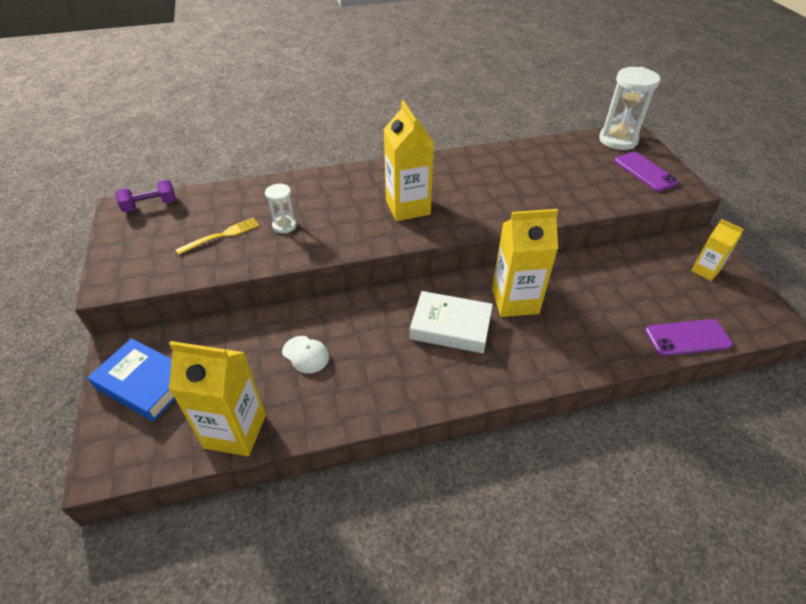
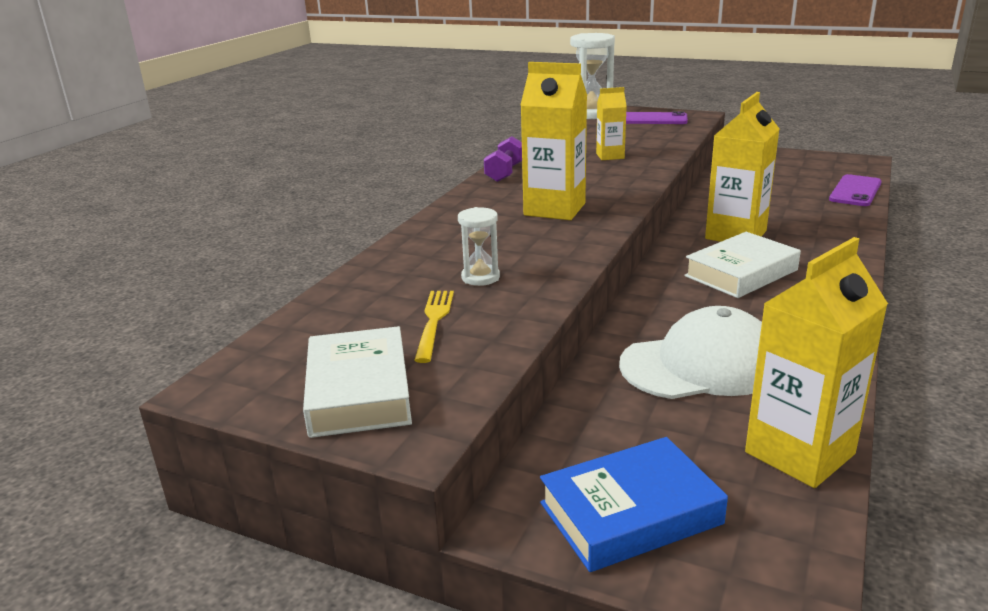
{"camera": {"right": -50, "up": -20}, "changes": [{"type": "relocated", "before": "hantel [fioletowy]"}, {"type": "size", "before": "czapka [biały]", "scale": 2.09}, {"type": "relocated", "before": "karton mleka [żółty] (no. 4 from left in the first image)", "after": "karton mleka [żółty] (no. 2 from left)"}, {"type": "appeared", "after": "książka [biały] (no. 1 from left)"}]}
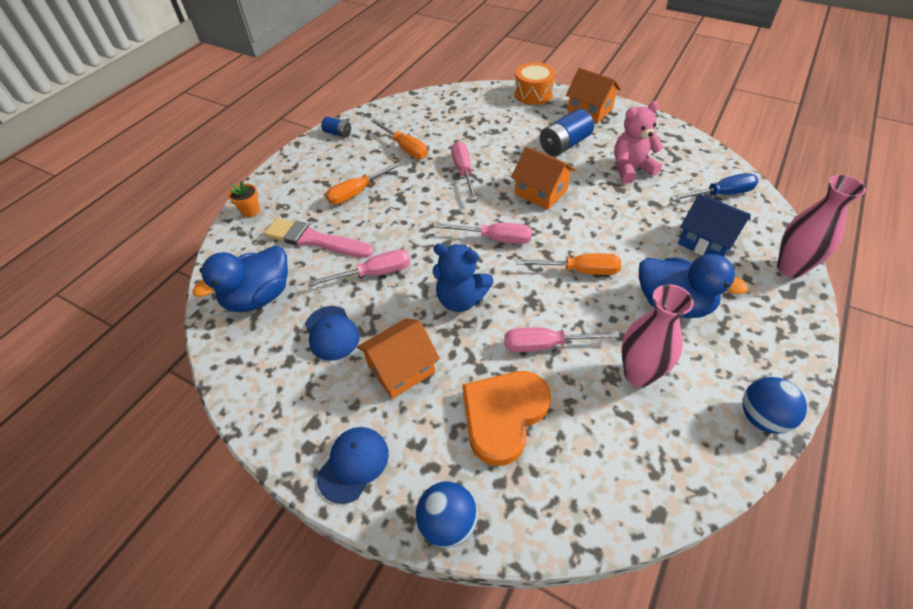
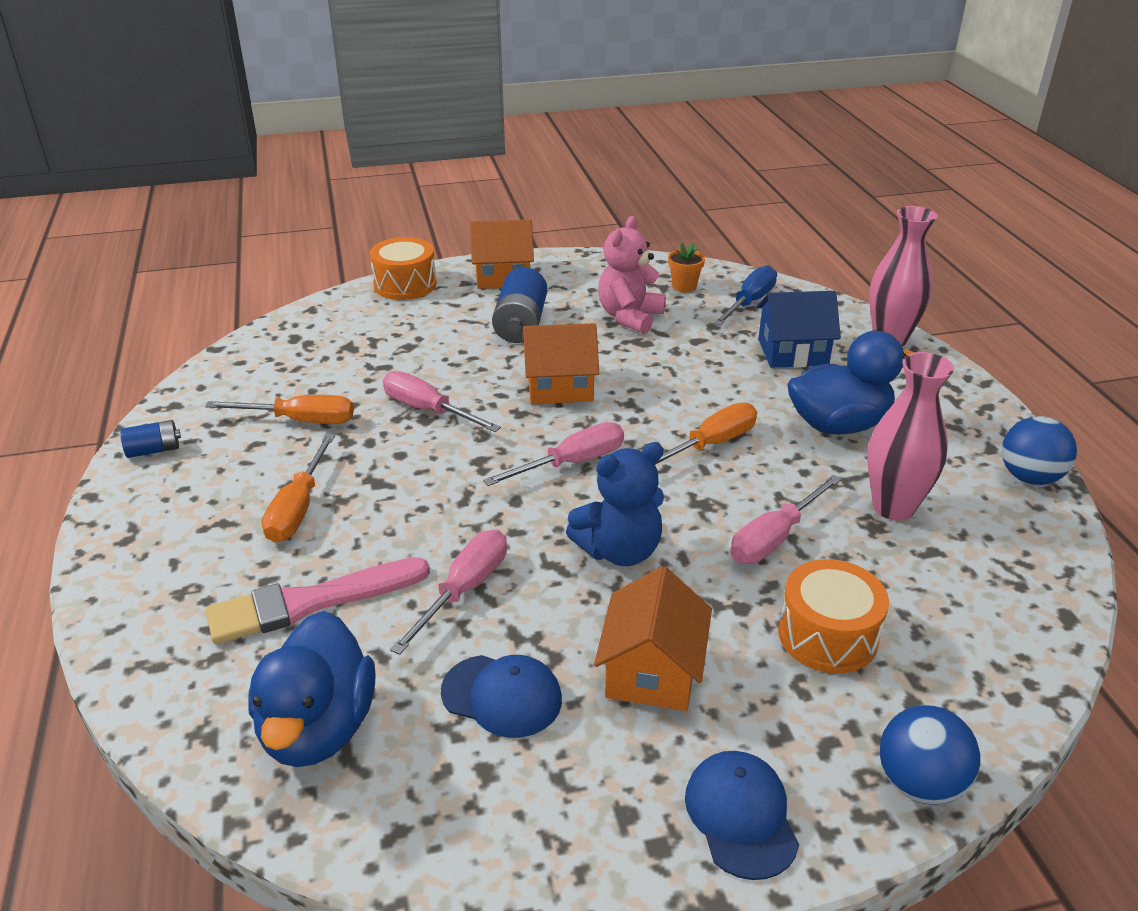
{"camera": {"right": -45, "up": -15}, "changes": [{"type": "relocated", "before": "doniczka [pomarańczowy]"}, {"type": "exchanged", "before": "serce [pomarańczowy]", "after": "bęben [pomarańczowy] (no. 2 from left)"}]}
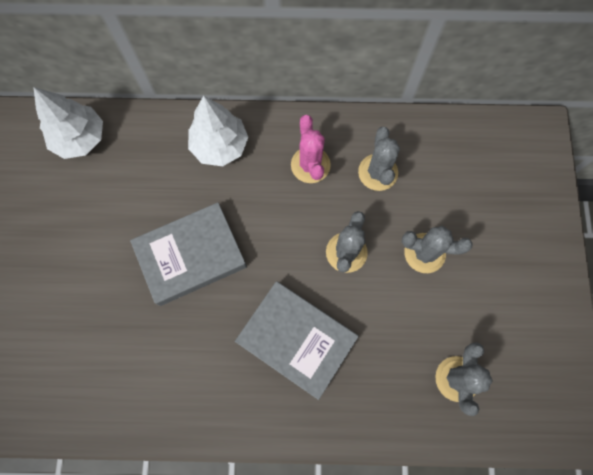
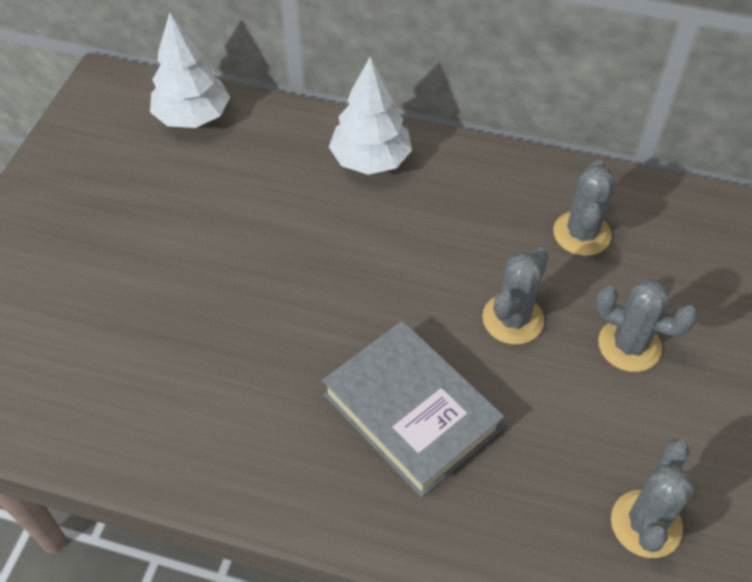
{"camera": {"right": 15, "up": -20}, "changes": [{"type": "missing", "before": "książka [szary] (no. 1 from left)"}, {"type": "missing", "before": "kaktus [różowy]"}]}
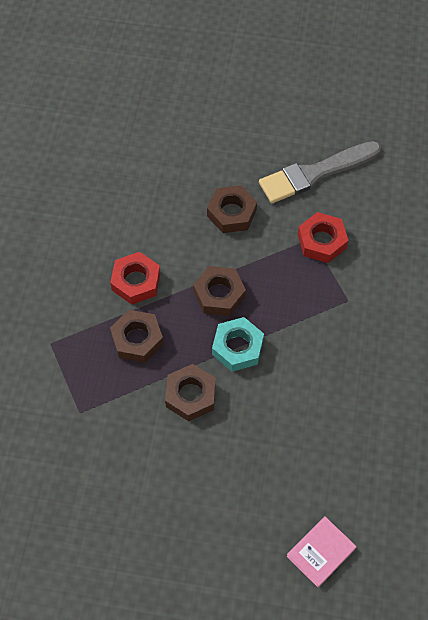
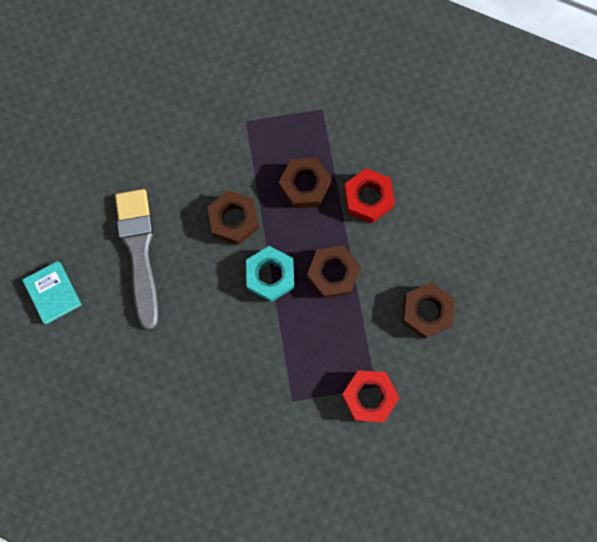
{"camera": {"right": 105, "up": 15}, "changes": [{"type": "relocated", "before": "pędzel [szary]"}, {"type": "colour", "before": "książka [różowy]", "after": "książka [turkusowy]"}]}
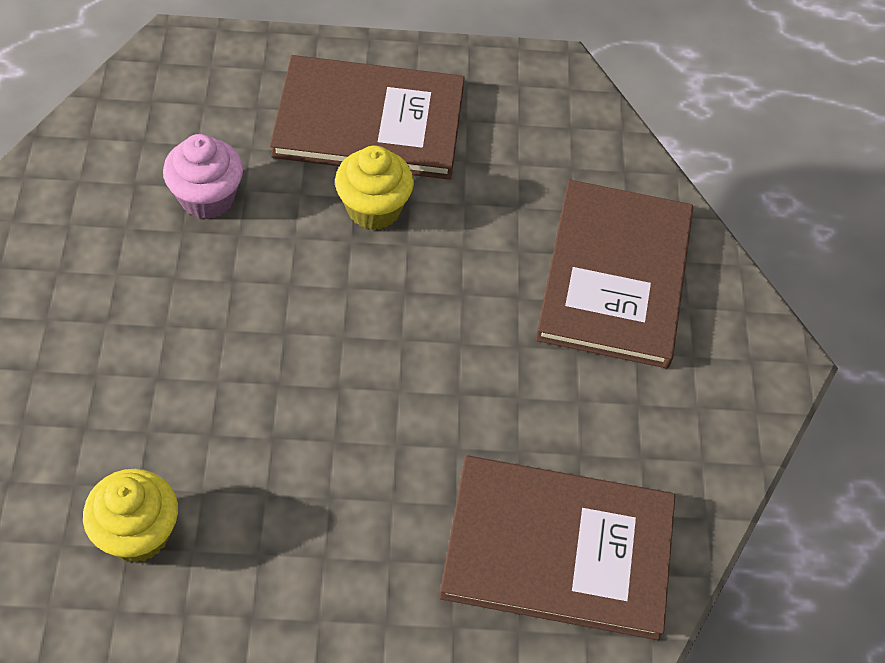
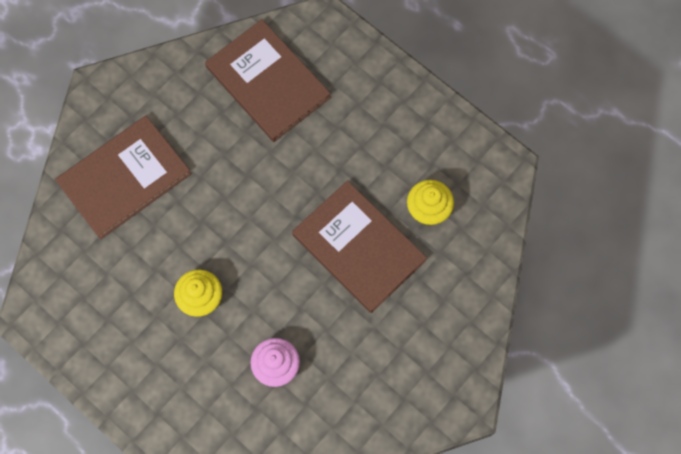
{"camera": {"right": -135, "up": 15}, "changes": [{"type": "relocated", "before": "książka [brązowy] (no. 1 from left in the first image)", "after": "książka [brązowy] (no. 3 from left)"}]}
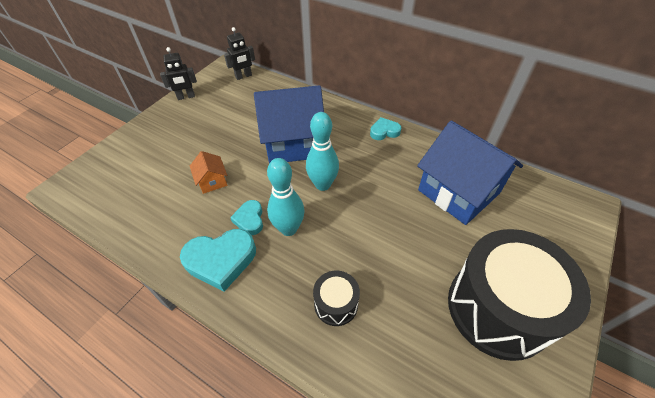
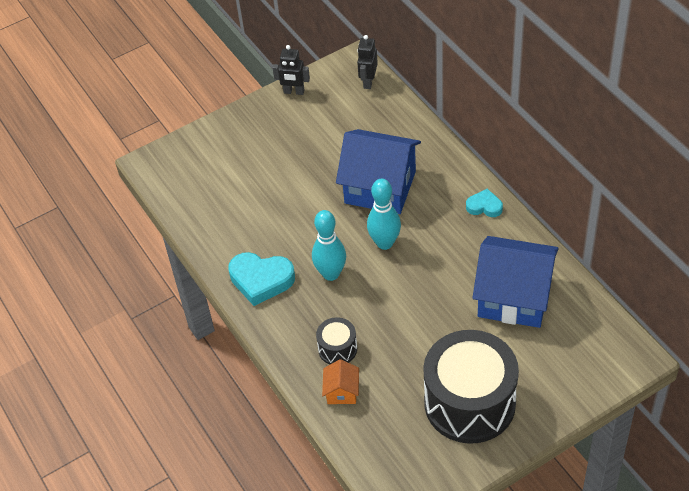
{"camera": {"right": 30, "up": 0}, "changes": [{"type": "relocated", "before": "domek [pomarańczowy]"}, {"type": "spun", "before": "robot [czarny] (no. 2 from left)", "turn": 105}, {"type": "missing", "before": "serce [turkusowy] (no. 2 from left)"}, {"type": "spun", "before": "domek [niebieski] (no. 2 from left)", "turn": -60}]}
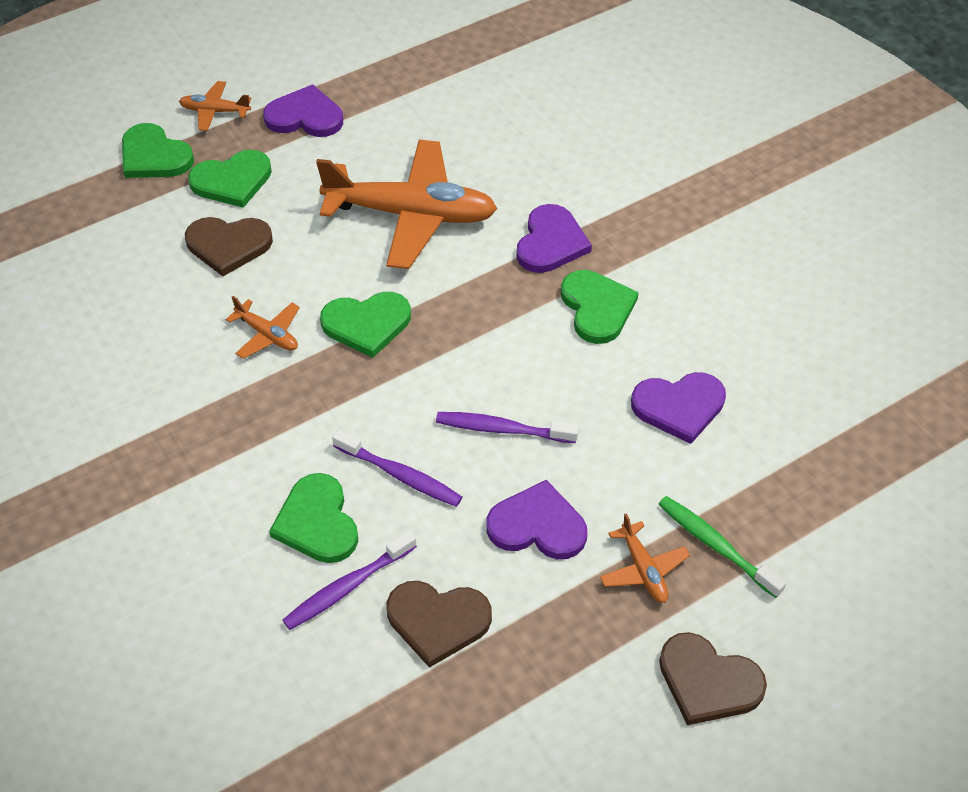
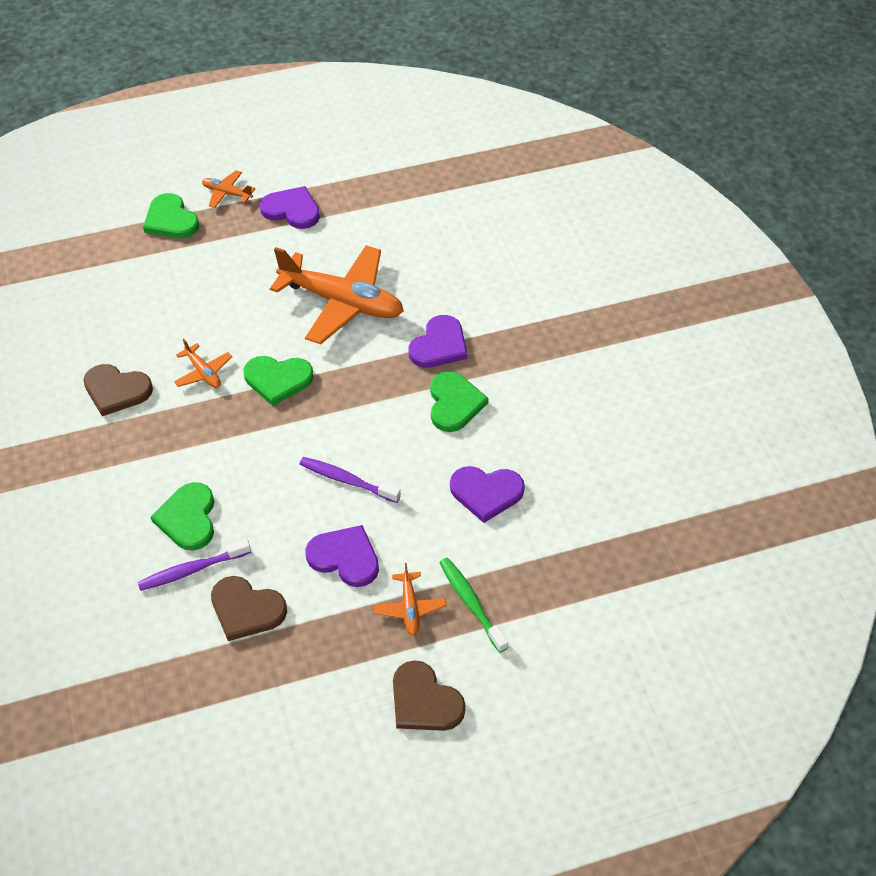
{"camera": {"right": 15, "up": 0}, "changes": [{"type": "relocated", "before": "serce [brązowy] (no. 1 from left)"}, {"type": "missing", "before": "serce [zielony] (no. 2 from left)"}, {"type": "missing", "before": "szczoteczka do zębów [fioletowy] (no. 2 from left)"}]}
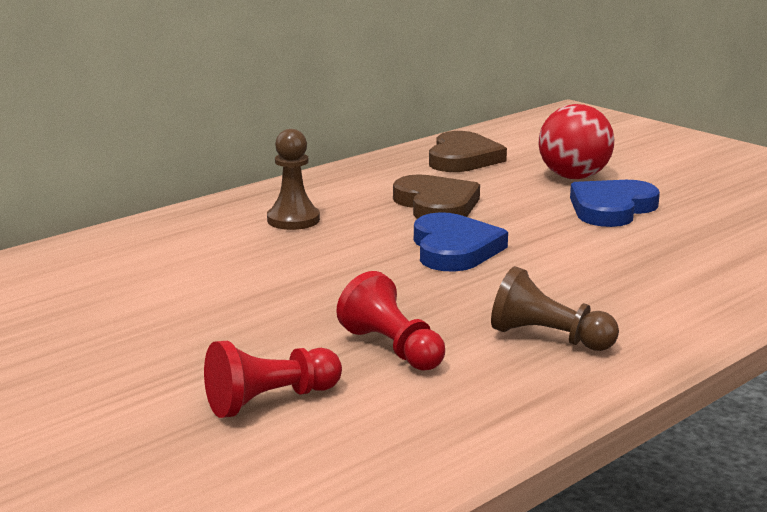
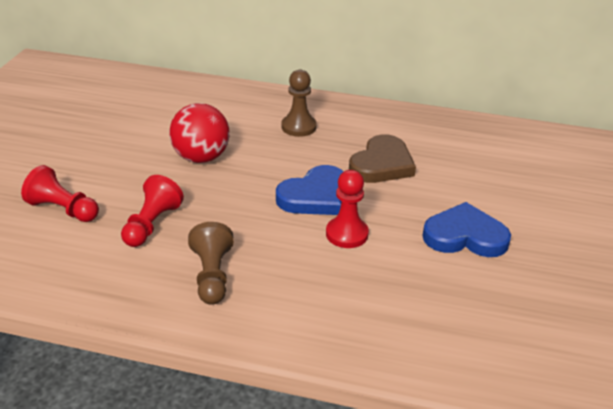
{"camera": {"right": 55, "up": 15}, "changes": [{"type": "missing", "before": "serce [brązowy] (no. 2 from left)"}, {"type": "relocated", "before": "piłka [czerwony]"}, {"type": "appeared", "after": "pionek [czerwony] (no. 3 from left)"}]}
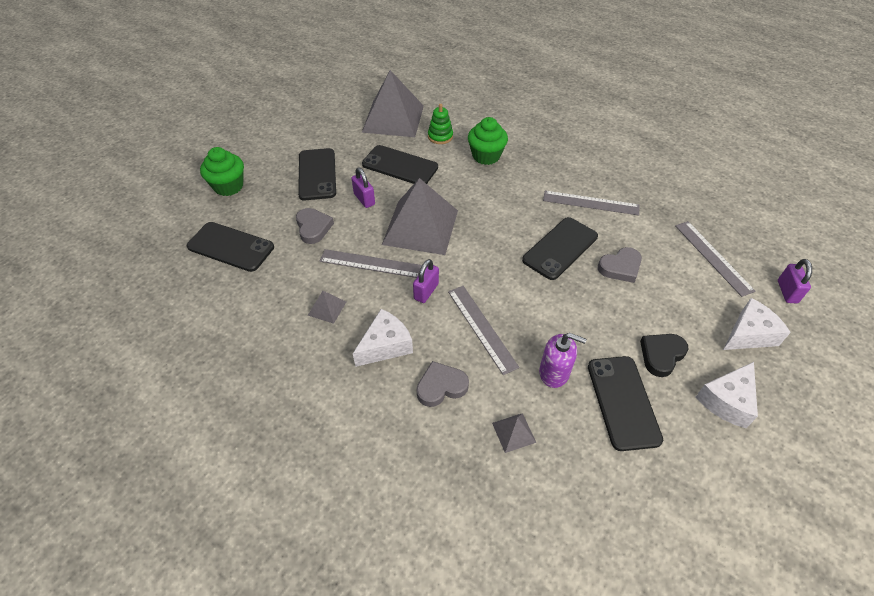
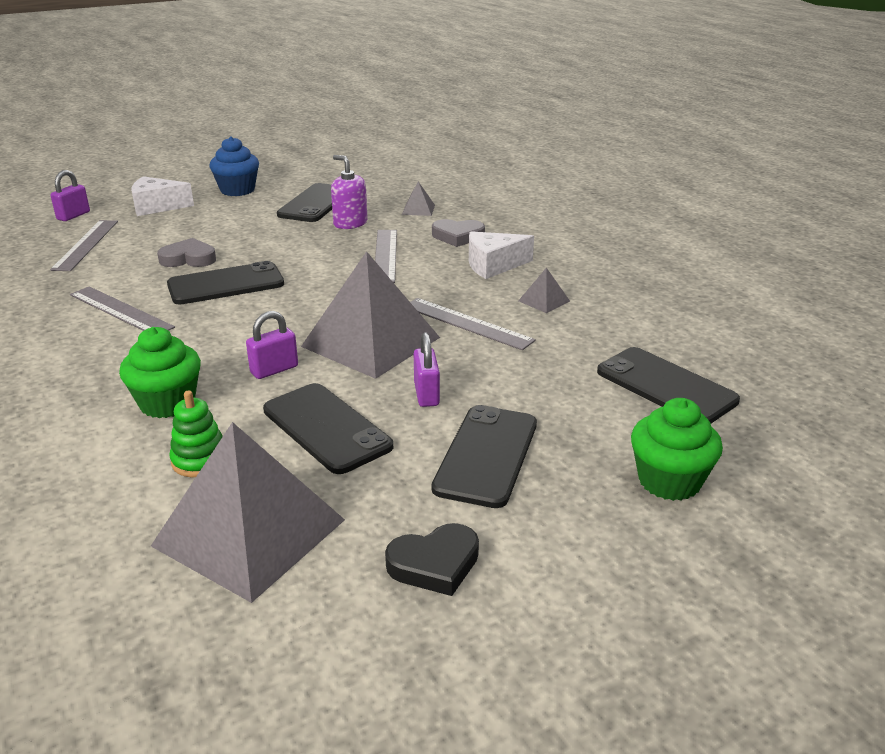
{"camera": {"right": -155, "up": -20}, "changes": [{"type": "missing", "before": "serce [szary] (no. 1 from left)"}, {"type": "relocated", "before": "kłódka [fioletowy] (no. 2 from left)"}, {"type": "relocated", "before": "serce [czarny]"}, {"type": "exchanged", "before": "ser [biały] (no. 2 from left)", "after": "muffinka [niebieski]"}]}
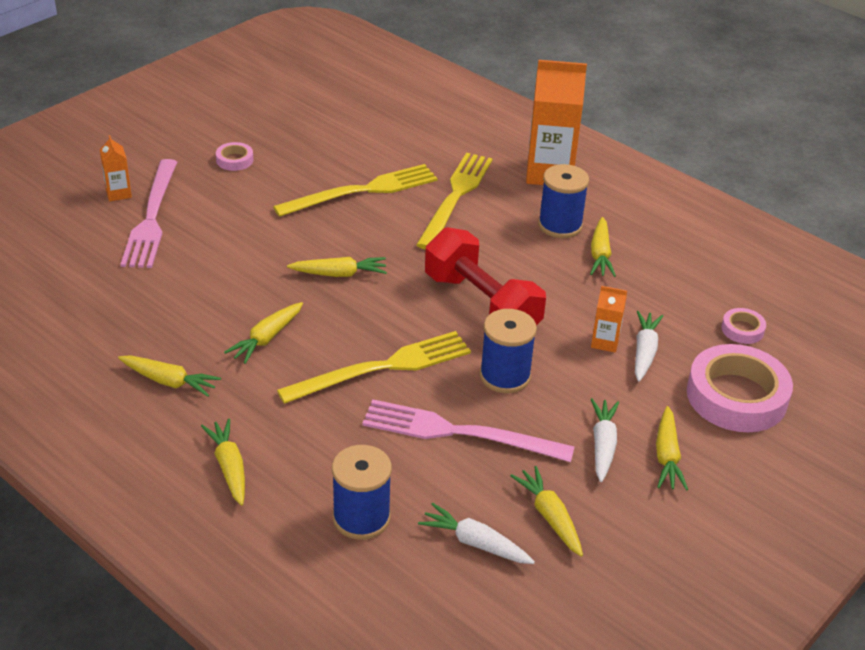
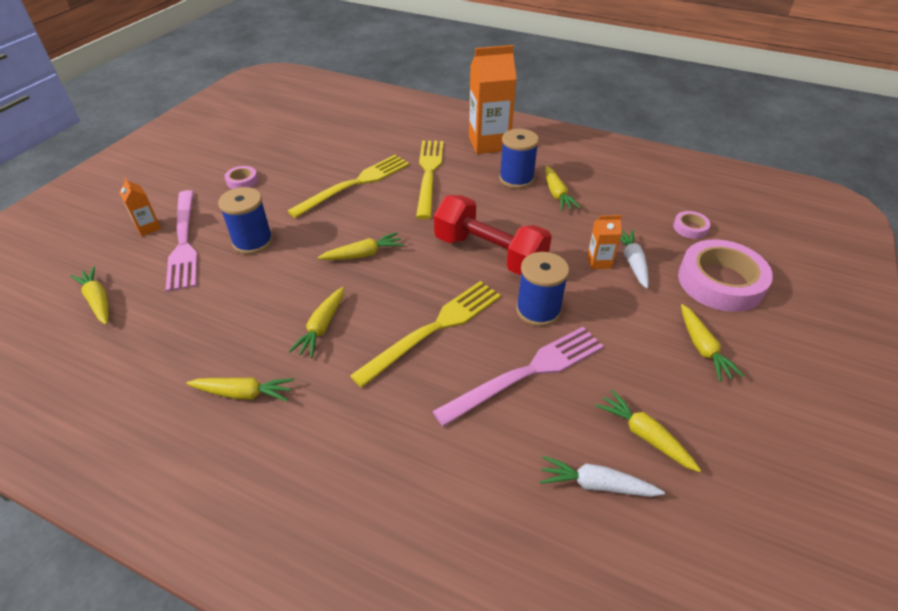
{"camera": {"right": -15, "up": 5}, "changes": [{"type": "relocated", "before": "marchewka [żółty] (no. 2 from left in the first image)", "after": "marchewka [żółty] (no. 1 from left)"}, {"type": "relocated", "before": "szpulka [niebieski] (no. 1 from left)"}, {"type": "spun", "before": "widelec [różowy] (no. 2 from left)", "turn": 150}, {"type": "missing", "before": "marchewka [biały] (no. 2 from left)"}]}
